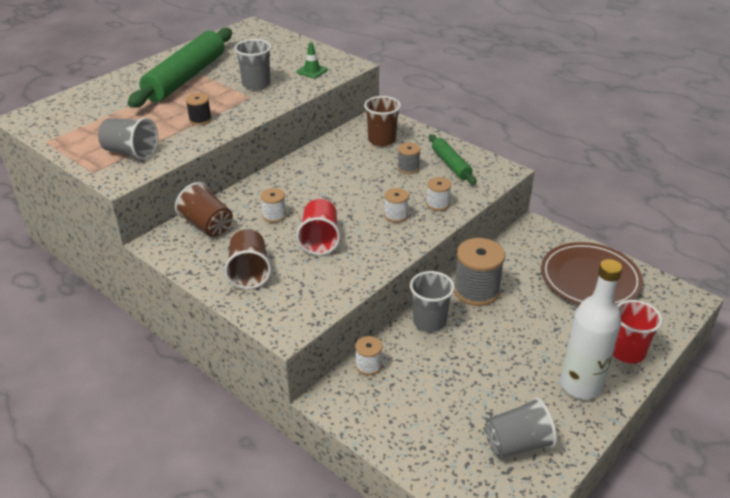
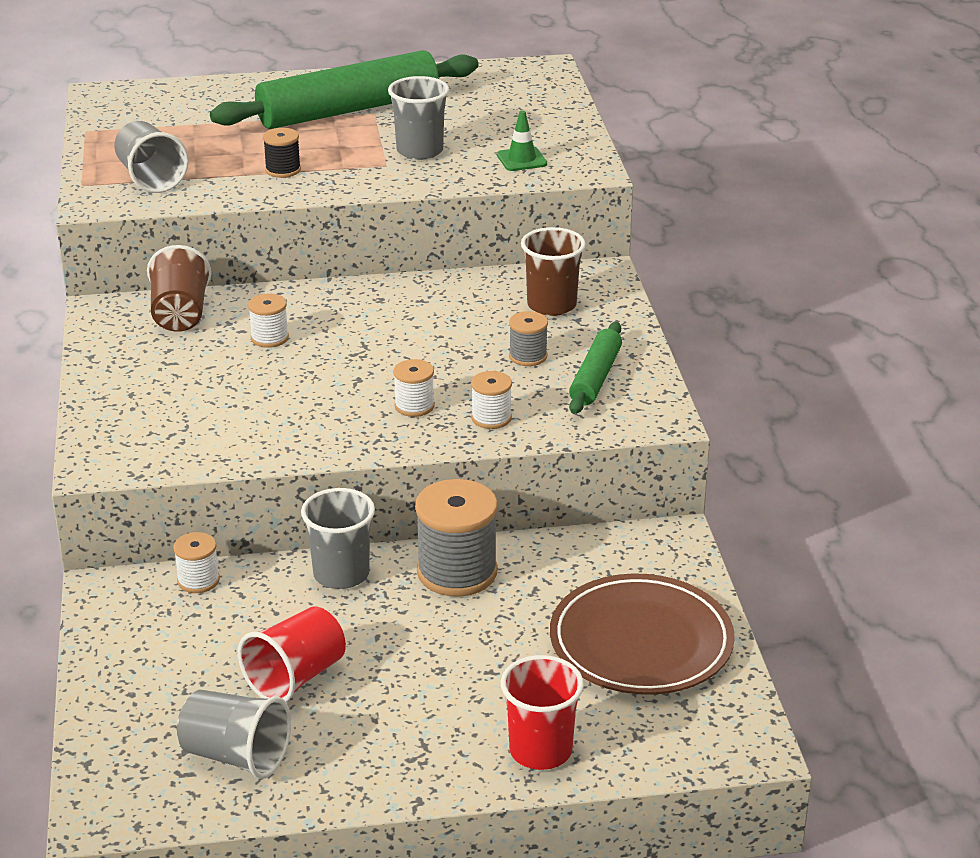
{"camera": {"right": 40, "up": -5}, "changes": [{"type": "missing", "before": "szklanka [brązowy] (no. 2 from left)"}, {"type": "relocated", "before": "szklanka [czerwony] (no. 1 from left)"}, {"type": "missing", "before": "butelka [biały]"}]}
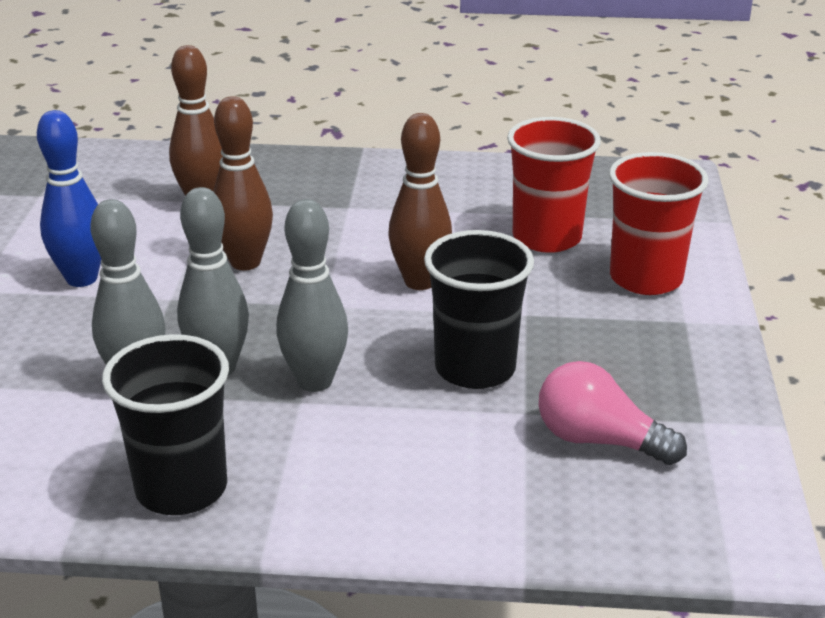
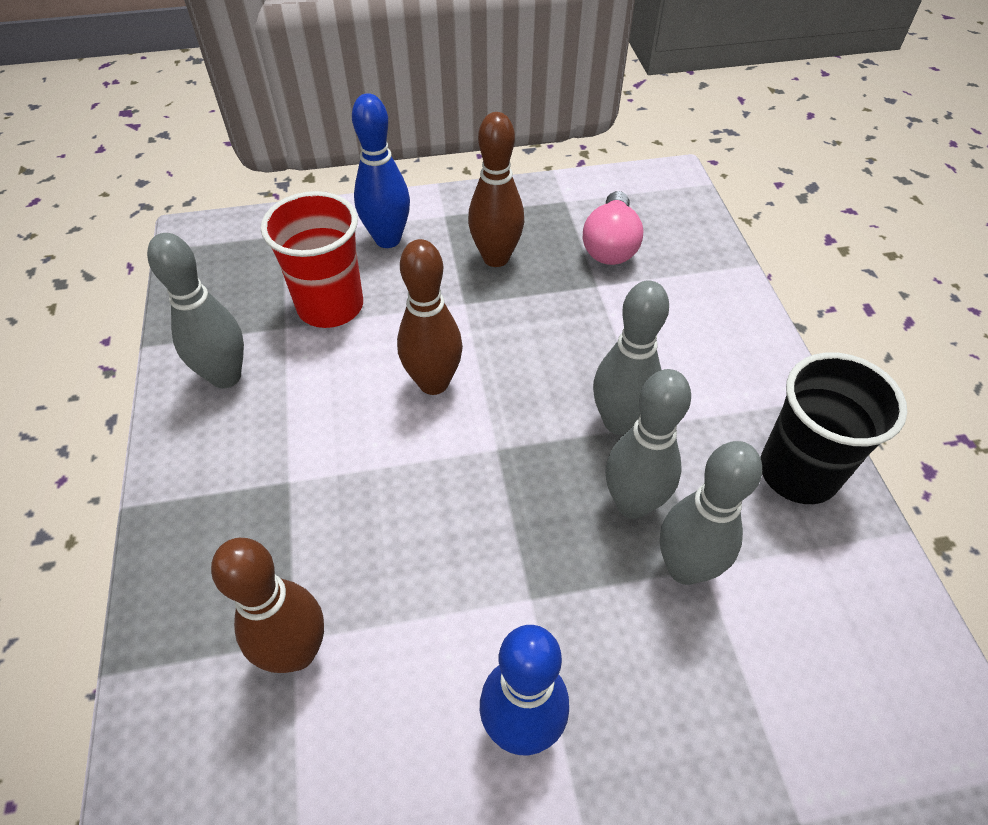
{"camera": {"right": -105, "up": 20}, "changes": [{"type": "relocated", "before": "kręgiel [brązowy] (no. 2 from left in the first image)", "after": "kręgiel [brązowy] (no. 3 from left)"}, {"type": "missing", "before": "szklanka [czarny] (no. 2 from left)"}, {"type": "exchanged", "before": "szklanka [czerwony] (no. 2 from left)", "after": "kręgiel [niebieski] (no. 1 from left)"}, {"type": "appeared", "after": "kręgiel [szary] (no. 1 from left)"}]}
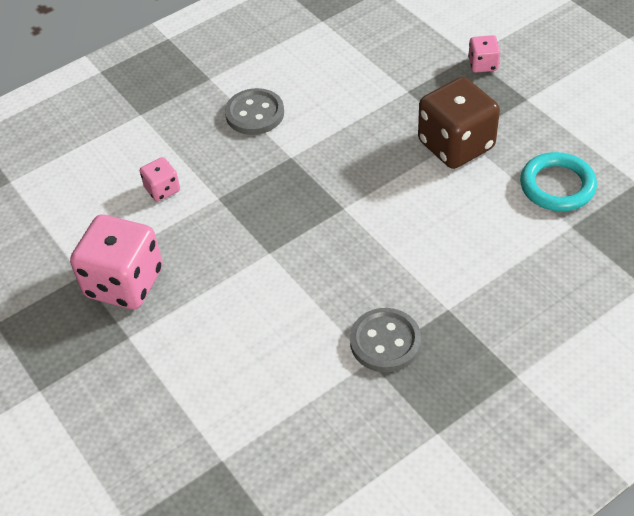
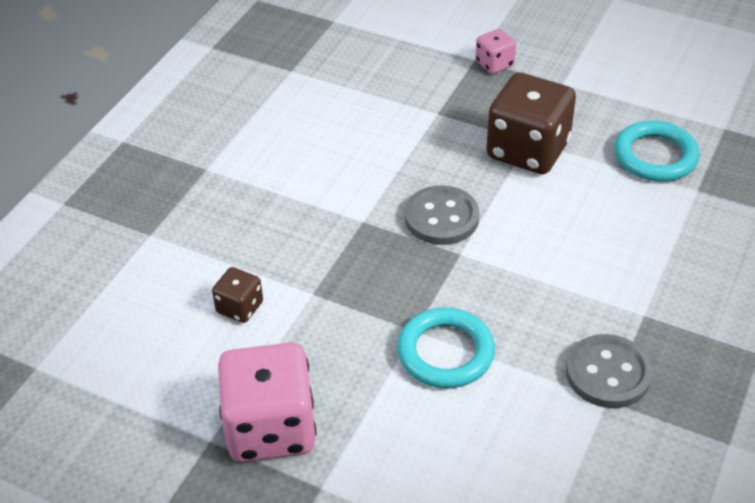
{"camera": {"right": -30, "up": -5}, "changes": [{"type": "colour", "before": "kostka do gry [różowy] (no. 2 from left)", "after": "kostka do gry [brązowy] (no. 1 from left)"}, {"type": "relocated", "before": "guzik [szary] (no. 1 from left)"}, {"type": "appeared", "after": "pierścień [turkusowy] (no. 1 from left)"}]}
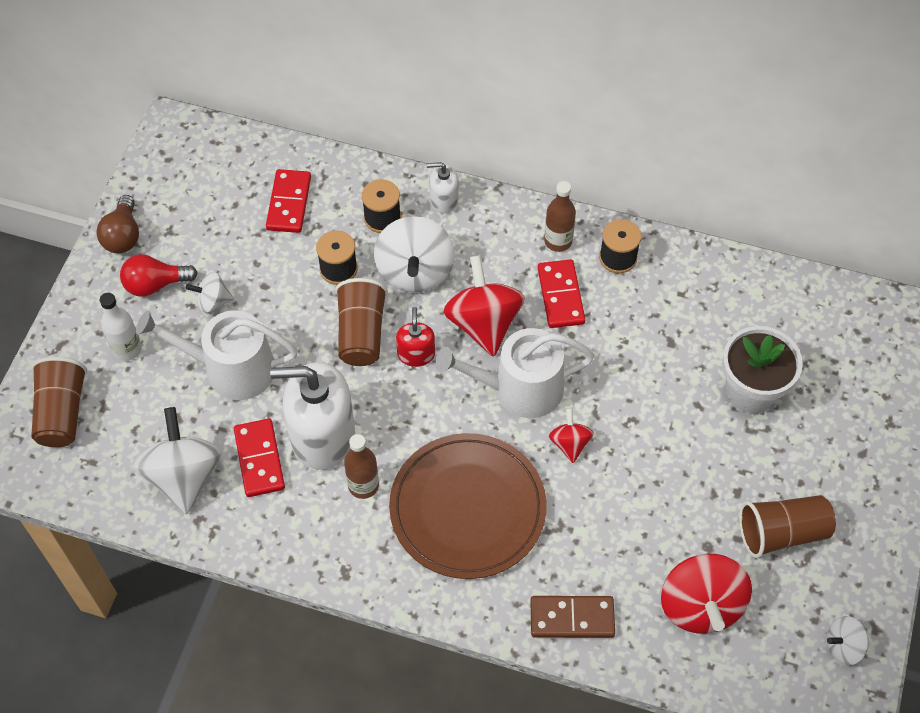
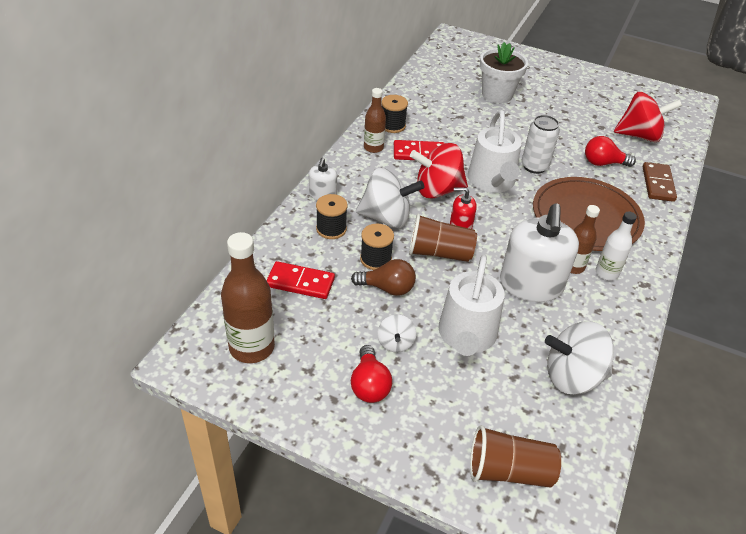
{"camera": {"right": -85, "up": -15}, "changes": [{"type": "relocated", "before": "żarówka [brązowy]"}, {"type": "relocated", "before": "butelka [biały]"}, {"type": "missing", "before": "kostka domina [czerwony] (no. 1 from left)"}, {"type": "exchanged", "before": "bączek [czerwony] (no. 2 from left)", "after": "puszka [biały]"}, {"type": "missing", "before": "szklanka [brązowy] (no. 3 from left)"}, {"type": "missing", "before": "bączek [biały] (no. 4 from left)"}, {"type": "appeared", "after": "butelka [brązowy] (no. 1 from left)"}, {"type": "appeared", "after": "żarówka [czerwony] (no. 2 from left)"}]}
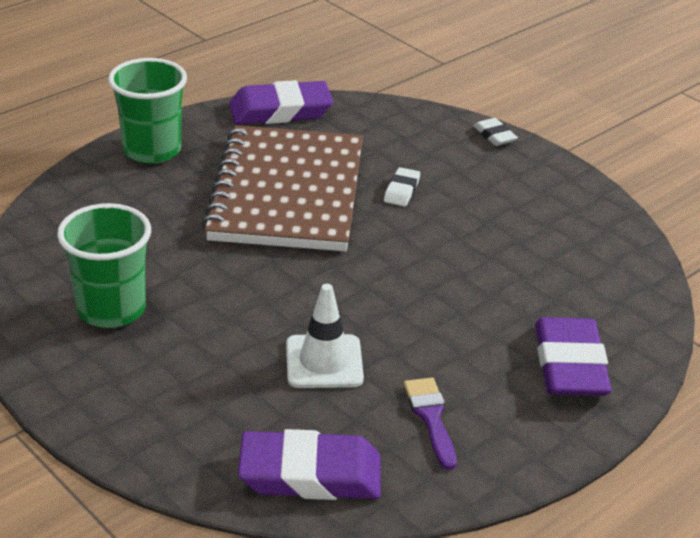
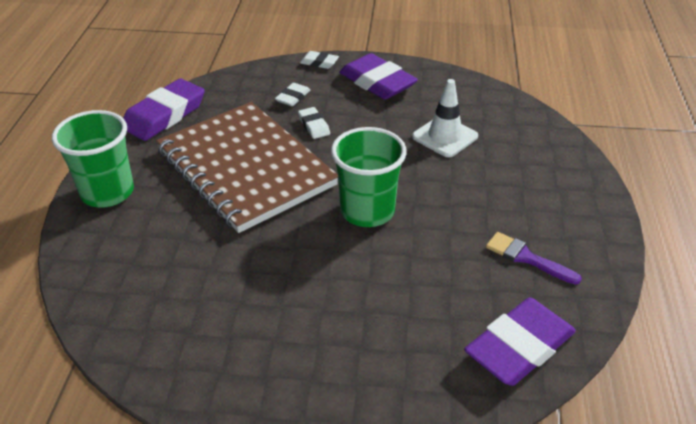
{"camera": {"right": -40, "up": 5}, "changes": [{"type": "relocated", "before": "szklanka [zielony] (no. 1 from left in the first image)", "after": "szklanka [zielony] (no. 2 from left)"}, {"type": "relocated", "before": "pachołek [biały]"}, {"type": "relocated", "before": "gumka do mazania [fioletowy] (no. 3 from left in the first image)", "after": "gumka do mazania [fioletowy] (no. 2 from left)"}, {"type": "appeared", "after": "gumka do mazania [biały] (no. 1 from left)"}]}
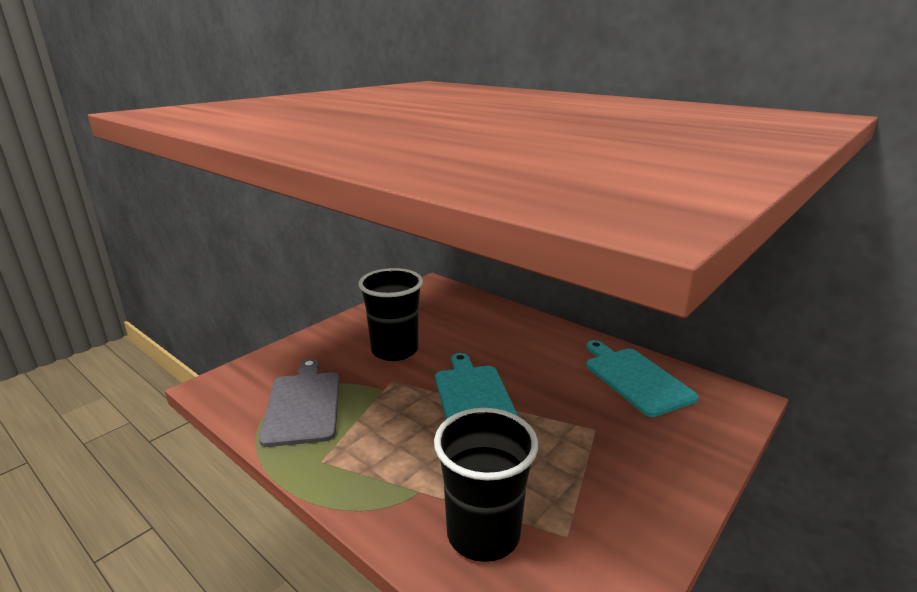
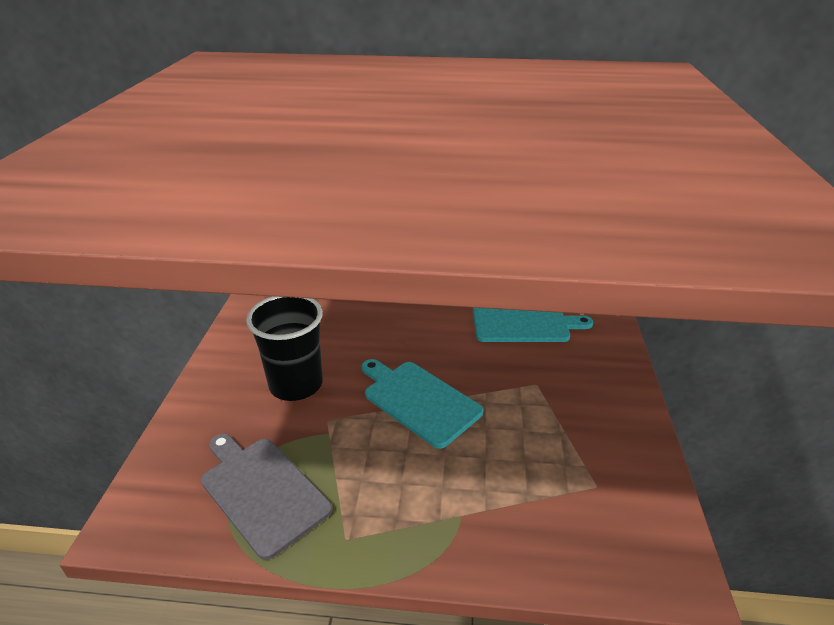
{"camera": {"right": -35, "up": 10}, "changes": [{"type": "missing", "before": "szklanka [czarny] (no. 2 from left)"}, {"type": "spun", "before": "deska do krojenia [turkusowy] (no. 2 from left)", "turn": 150}]}
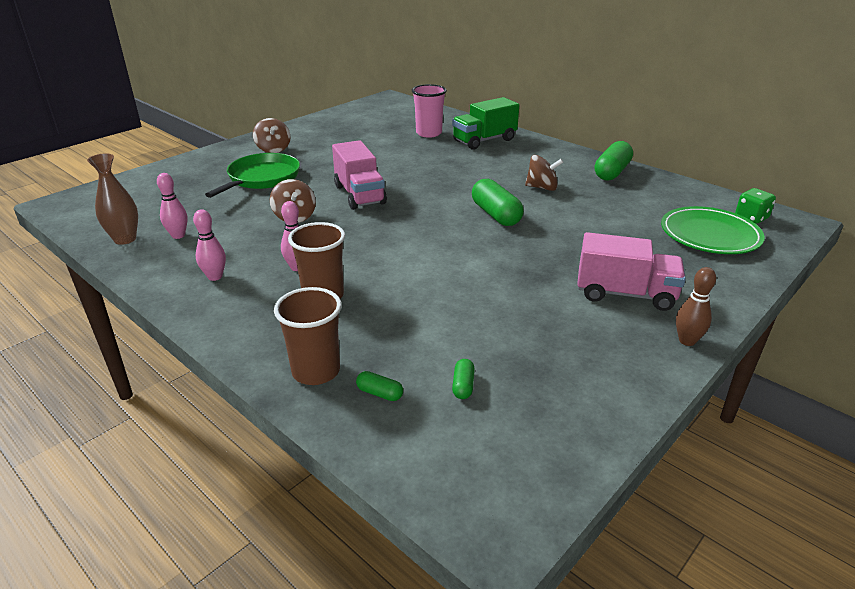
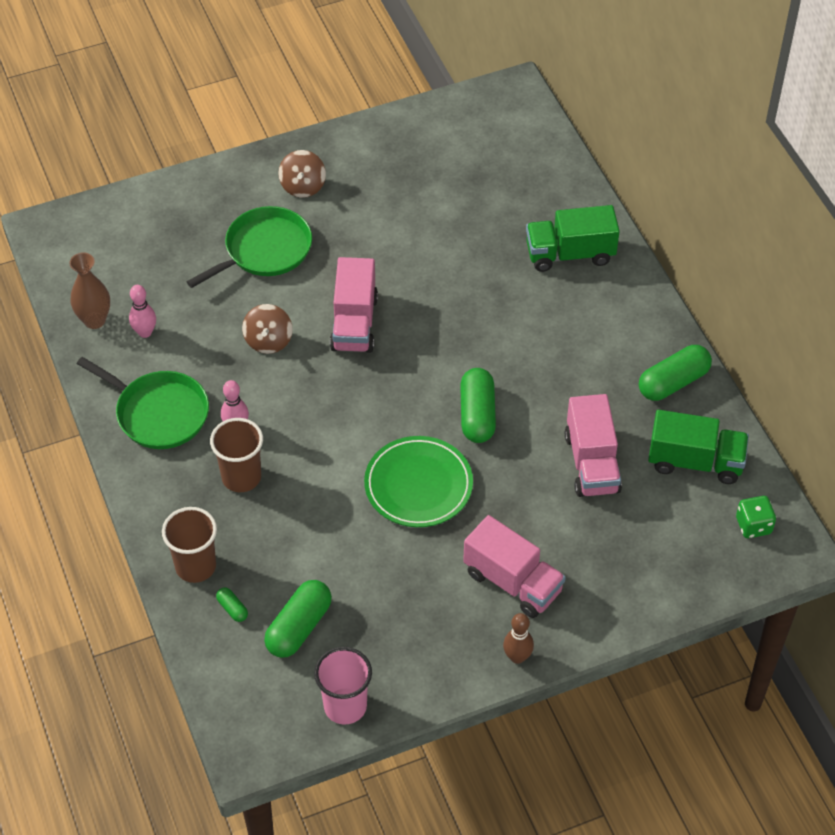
{"camera": {"right": 25, "up": 20}, "changes": [{"type": "exchanged", "before": "kręgiel [różowy] (no. 2 from left)", "after": "patelnia [zielony] (no. 1 from left)"}, {"type": "relocated", "before": "szklanka [różowy]"}, {"type": "size", "before": "kapsułka [zielony] (no. 2 from left)", "scale": 2.13}, {"type": "missing", "before": "bączek [brązowy] (no. 3 from left)"}, {"type": "relocated", "before": "talerz [zielony]"}, {"type": "appeared", "after": "ciężarówka [różowy] (no. 3 from left)"}, {"type": "appeared", "after": "ciężarówka [zielony] (no. 2 from left)"}]}
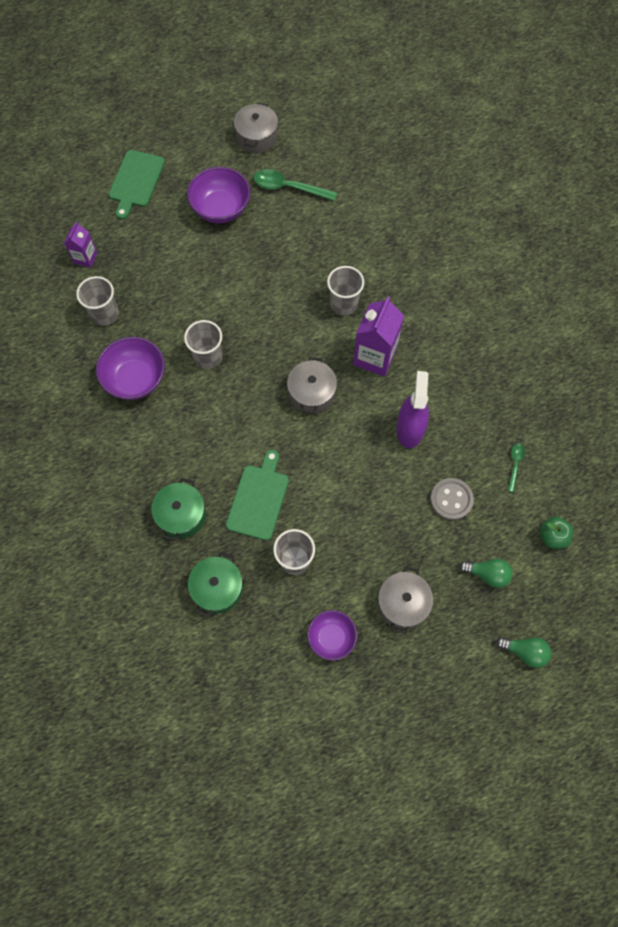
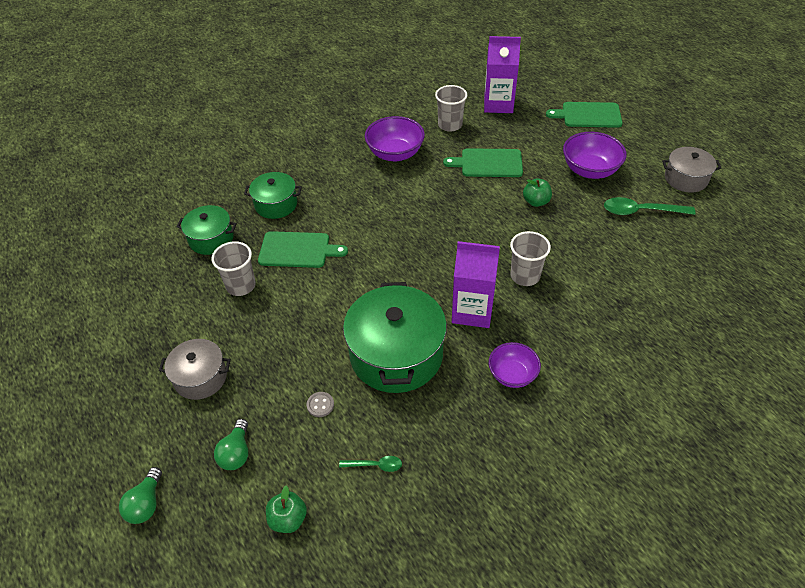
{"camera": {"right": 80, "up": -20}, "changes": [{"type": "size", "before": "karton mleka [fioletowy] (no. 1 from left in the first image)", "scale": 1.78}, {"type": "missing", "before": "szklanka [szary] (no. 2 from left)"}, {"type": "spun", "before": "łyżka [zielony] (no. 1 from left in the first image)", "turn": -90}, {"type": "missing", "before": "garnek [szary] (no. 2 from left)"}, {"type": "relocated", "before": "miska [fioletowy] (no. 3 from left in the first image)", "after": "miska [fioletowy] (no. 2 from left)"}, {"type": "exchanged", "before": "spryskiwacz [fioletowy]", "after": "garnek [zielony] (no. 3 from left)"}, {"type": "size", "before": "guzik [szary]", "scale": 0.57}, {"type": "appeared", "after": "deska do krojenia [zielony] (no. 2 from left)"}, {"type": "appeared", "after": "jabłko [zielony] (no. 2 from left)"}]}
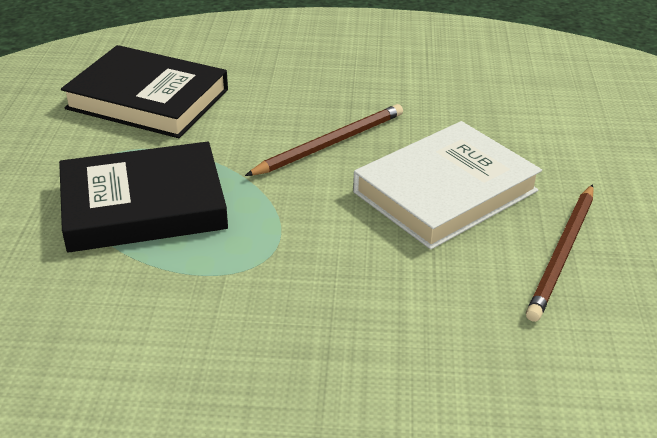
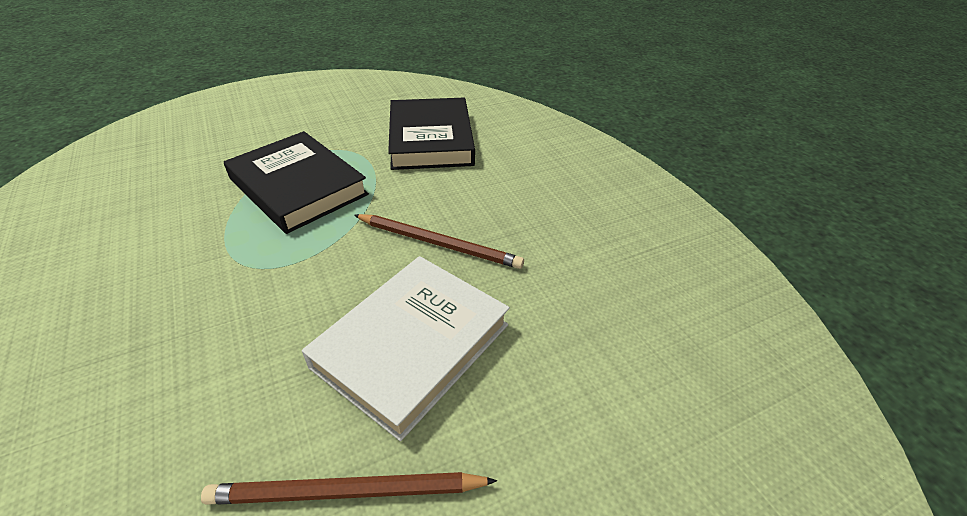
{"camera": {"right": 60, "up": 5}, "changes": [{"type": "spun", "before": "książka [biały]", "turn": -75}]}
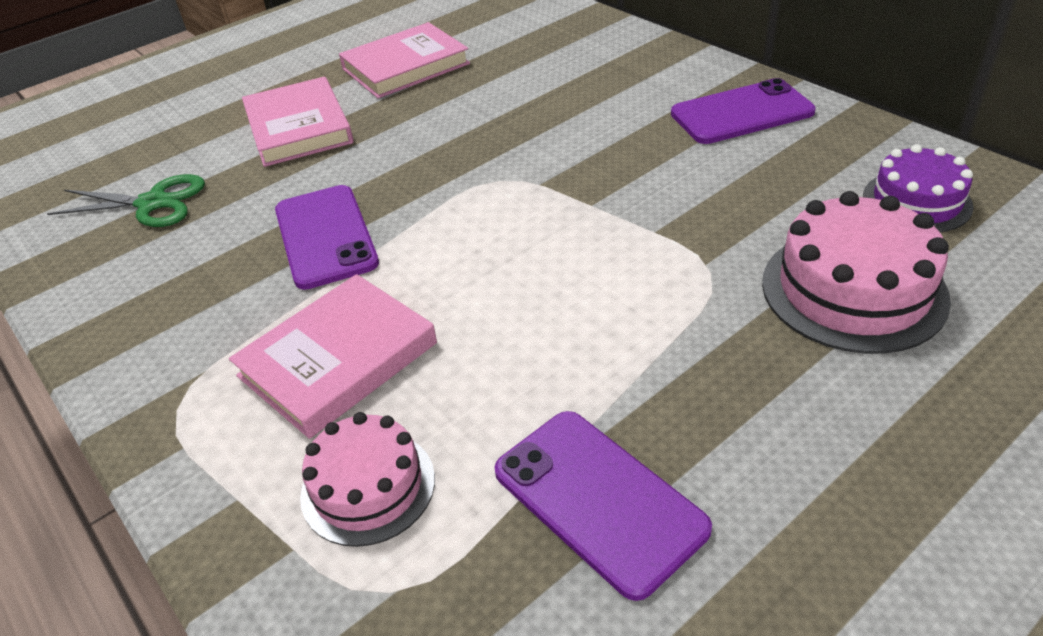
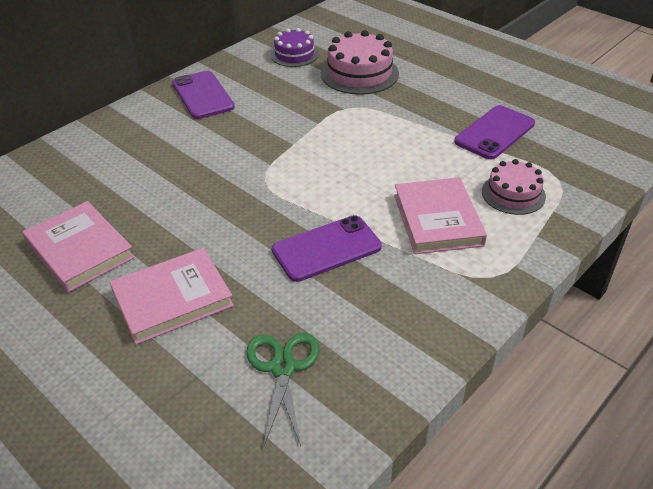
{"camera": {"right": -100, "up": 0}, "changes": [{"type": "spun", "before": "książka [różowy] (no. 2 from left in the first image)", "turn": 45}]}
